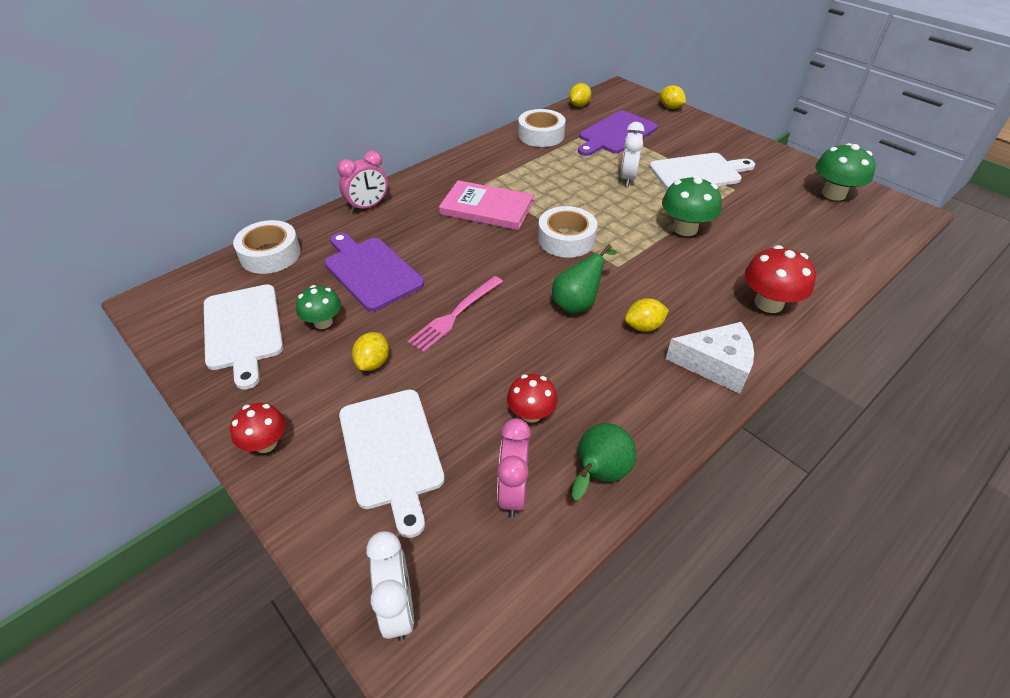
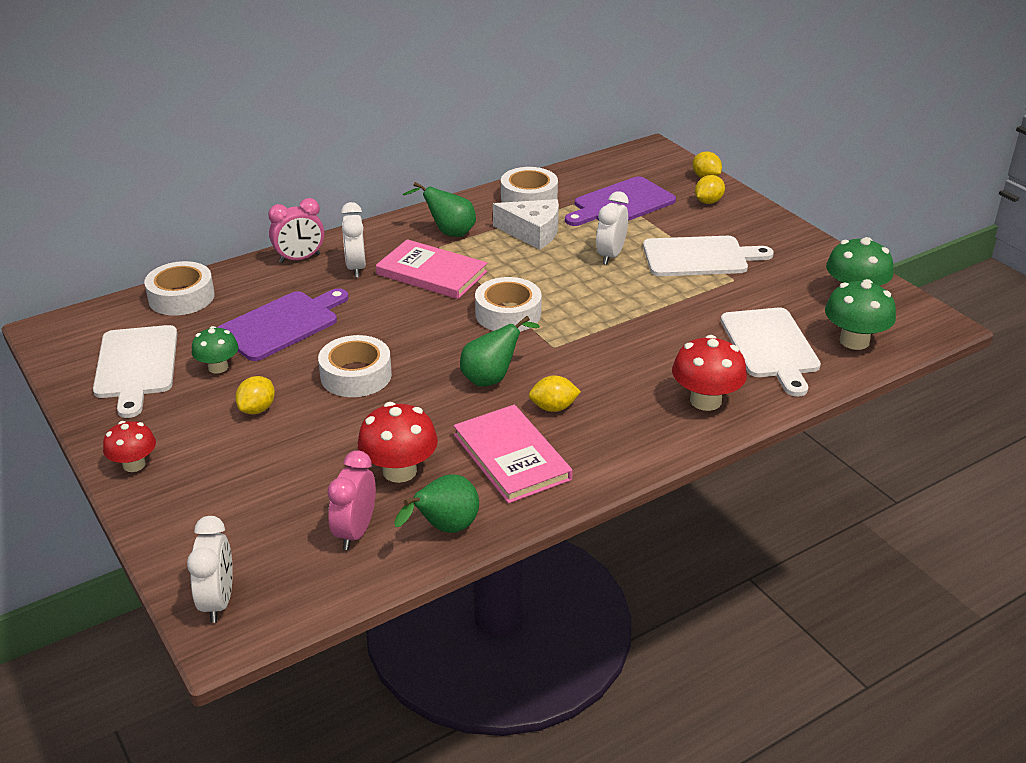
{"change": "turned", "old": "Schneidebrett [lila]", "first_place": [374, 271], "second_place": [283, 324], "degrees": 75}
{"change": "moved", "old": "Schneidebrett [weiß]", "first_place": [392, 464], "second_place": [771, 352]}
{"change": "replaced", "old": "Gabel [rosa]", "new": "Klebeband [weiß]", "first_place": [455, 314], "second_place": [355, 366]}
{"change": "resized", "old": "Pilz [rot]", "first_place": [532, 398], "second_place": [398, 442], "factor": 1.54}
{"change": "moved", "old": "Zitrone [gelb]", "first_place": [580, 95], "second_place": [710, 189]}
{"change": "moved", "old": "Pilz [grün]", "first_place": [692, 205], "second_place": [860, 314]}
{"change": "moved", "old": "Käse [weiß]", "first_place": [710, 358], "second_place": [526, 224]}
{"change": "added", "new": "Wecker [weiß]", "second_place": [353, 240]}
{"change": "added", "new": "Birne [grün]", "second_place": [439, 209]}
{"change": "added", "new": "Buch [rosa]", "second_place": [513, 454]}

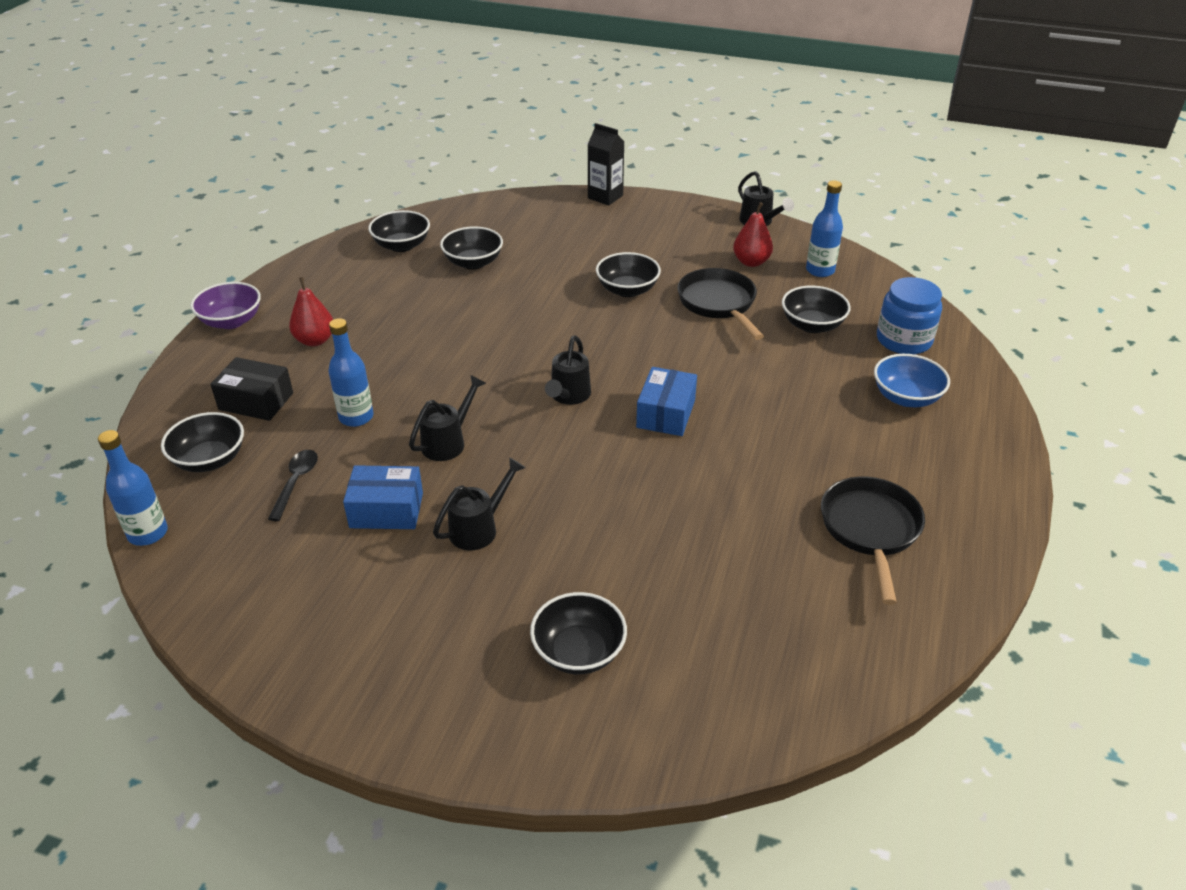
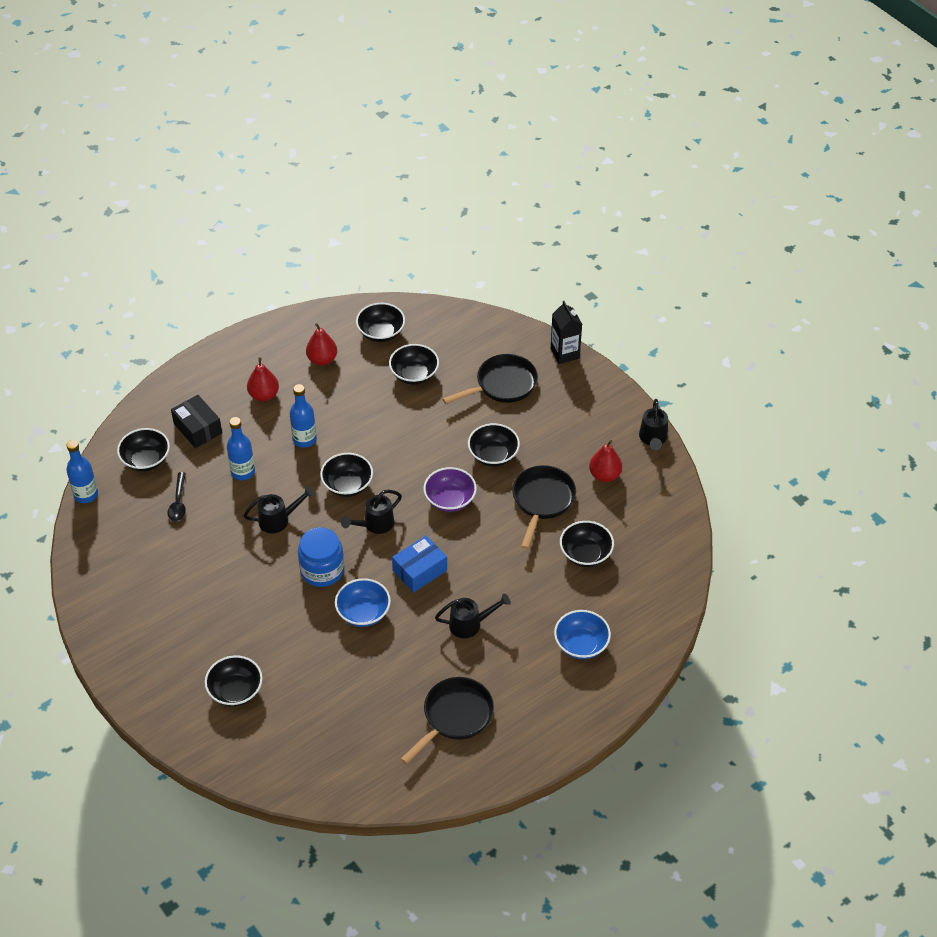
{"change": "moved", "old": "Schüssel [lila]", "first_place": [226, 305], "second_place": [450, 489]}
{"change": "turned", "old": "Löffel [schwarz]", "first_place": [293, 485], "second_place": [177, 497], "degrees": 135}
{"change": "removed", "old": "Schachtel [blau]", "first_place": [383, 497]}
{"change": "moved", "old": "Gießkanne [schwarz]", "first_place": [479, 503], "second_place": [473, 615]}
{"change": "moved", "old": "Flasche [blau]", "first_place": [824, 228], "second_place": [303, 416]}
{"change": "moved", "old": "Einmachglas [blau]", "first_place": [909, 316], "second_place": [321, 557]}
{"change": "added", "new": "Birne [rot]", "second_place": [321, 344]}
{"change": "added", "new": "Schüssel [schwarz]", "second_place": [346, 475]}
{"change": "added", "new": "Schüssel [blau]", "second_place": [363, 602]}
{"change": "added", "new": "Pfanne [schwarz]", "second_place": [490, 379]}

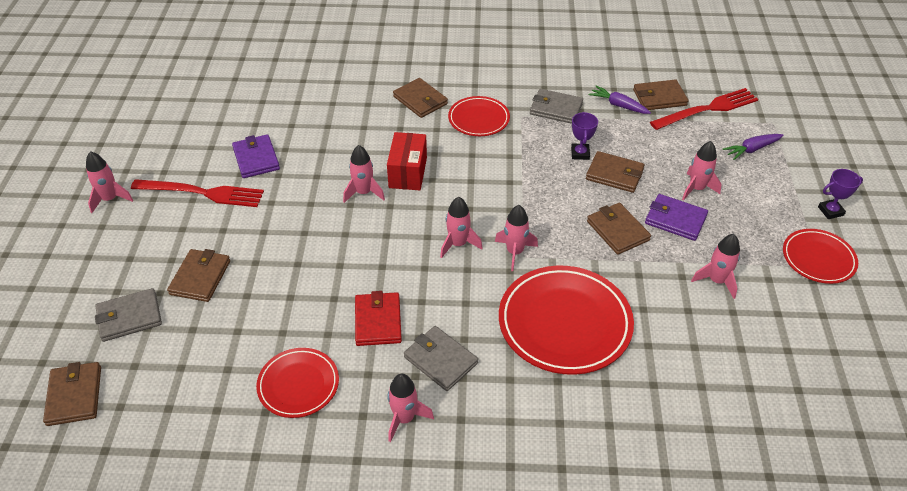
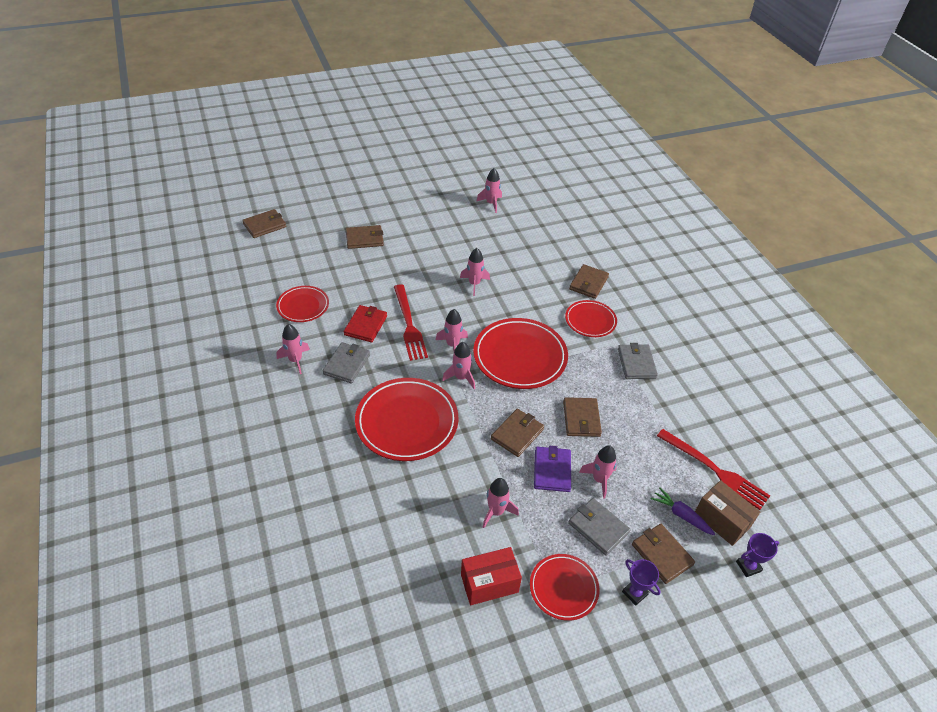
{"change": "moved", "old": "Rakete [rosa]", "first_place": [109, 182], "second_place": [489, 190]}
{"change": "moved", "old": "Geldbörse [grau]", "first_place": [128, 315], "second_place": [599, 527]}
{"change": "moved", "old": "Gabel [rot]", "first_place": [197, 193], "second_place": [411, 322]}
{"change": "removed", "old": "Geldbörse [lila]", "first_place": [256, 156]}
{"change": "turned", "old": "Geldbörse [rot]", "first_place": [378, 318], "second_place": [365, 323], "degrees": -45}
{"change": "moved", "old": "Schachtel [rot]", "first_place": [407, 161], "second_place": [491, 576]}
{"change": "moved", "old": "Pokal [lila]", "first_place": [584, 136], "second_place": [757, 555]}
{"change": "removed", "old": "Karotte [lila]", "first_place": [620, 100]}
{"change": "moved", "old": "Geldbörse [braun]", "first_place": [660, 94], "second_place": [663, 554]}
{"change": "added", "new": "Teller [rot]", "second_place": [520, 353]}
{"change": "added", "new": "Schachtel [braun]", "second_place": [727, 513]}

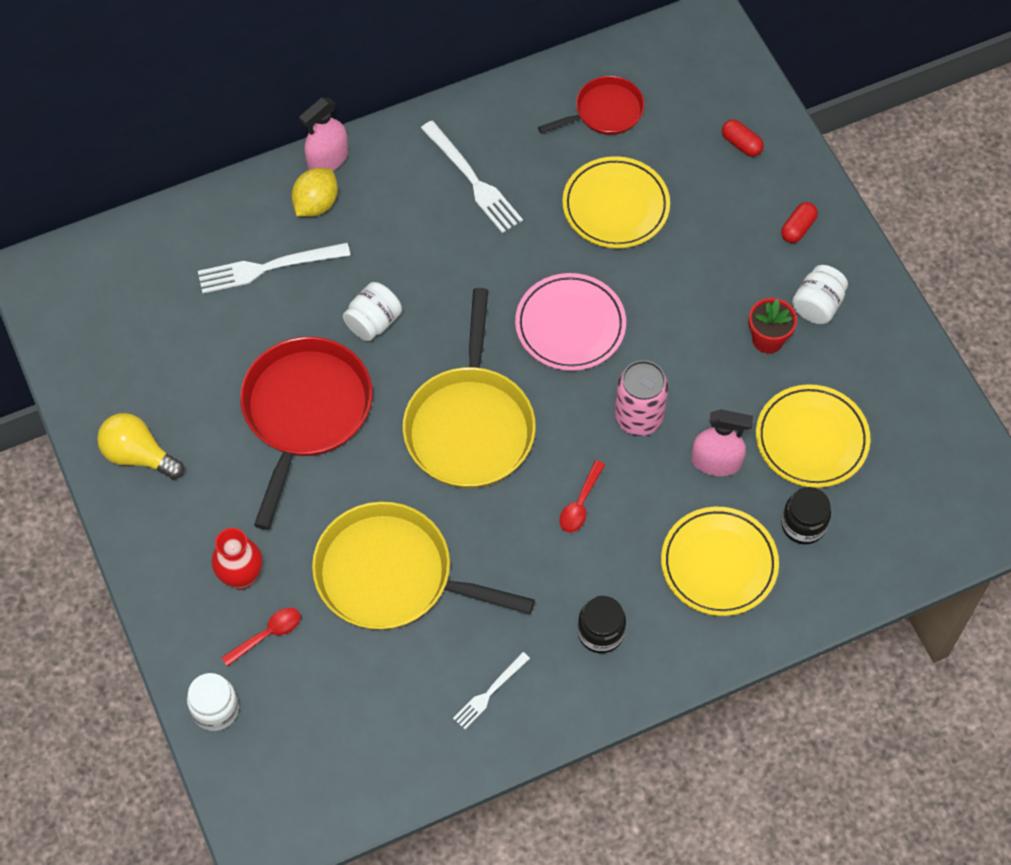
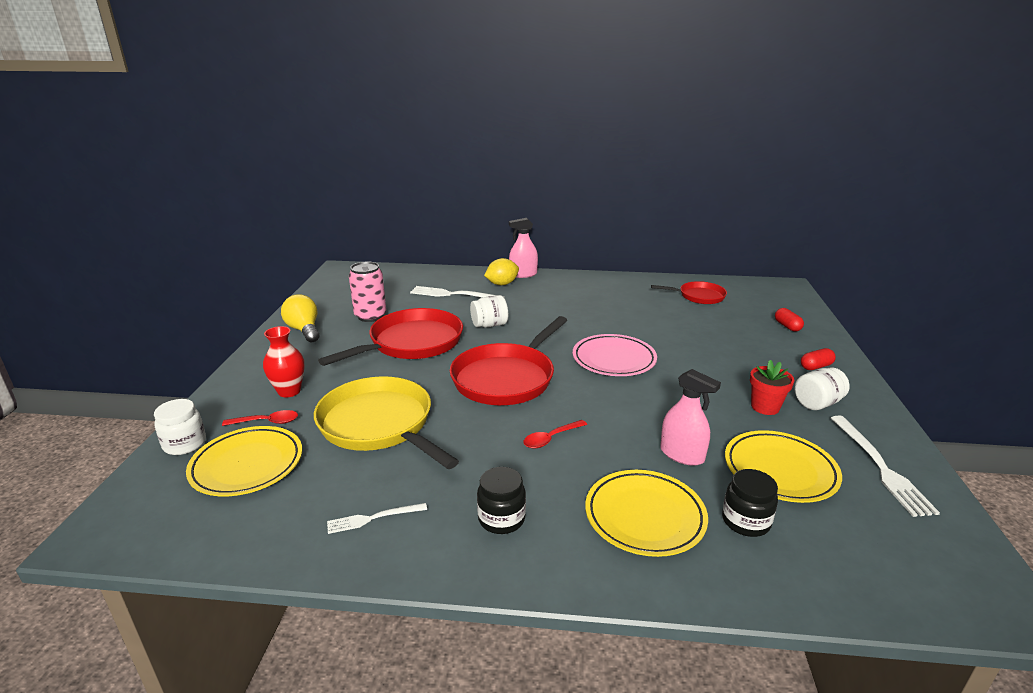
{"change": "recoloured", "old": "Pfanne [gelb]", "new": "Pfanne [rot]", "first_place": [469, 388], "second_place": [508, 360]}
{"change": "moved", "old": "Gabel [weiß]", "first_place": [472, 177], "second_place": [885, 466]}
{"change": "moved", "old": "Teller [gelb]", "first_place": [616, 202], "second_place": [244, 461]}
{"change": "moved", "old": "Dose [rosa]", "first_place": [641, 398], "second_place": [368, 292]}

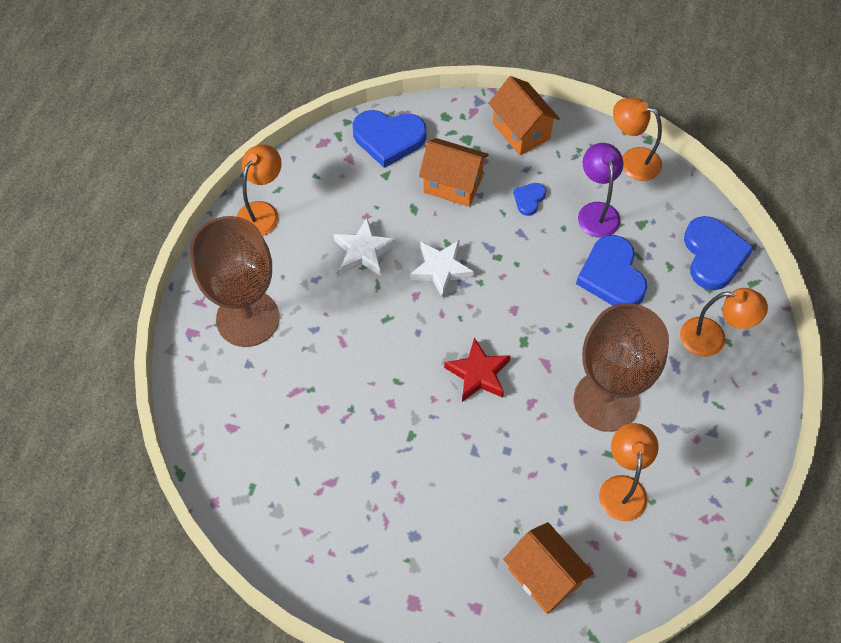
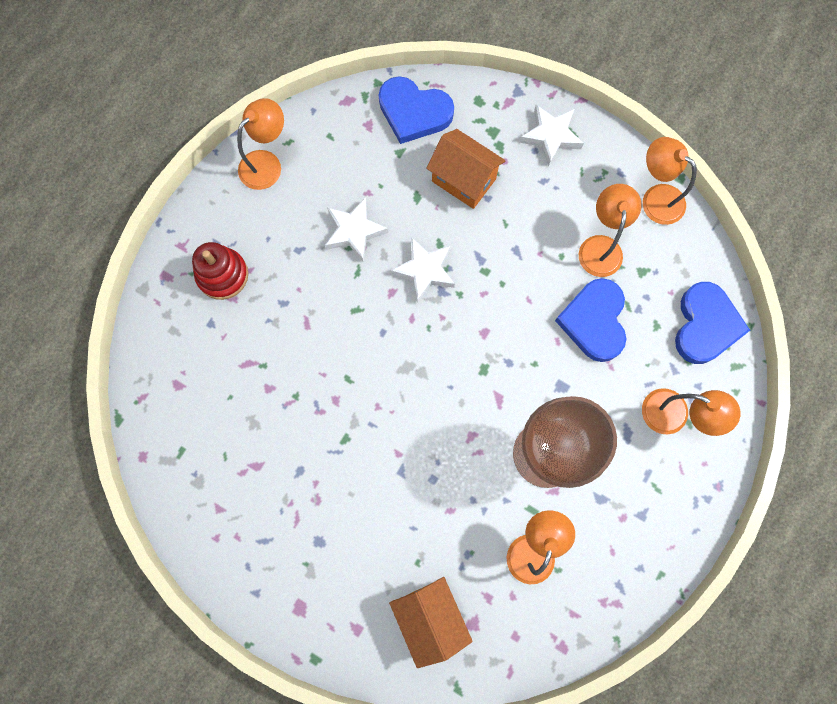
{"change": "replaced", "old": "Kelch [braun]", "new": "Stapelspielzeug [rot]", "first_place": [235, 281], "second_place": [220, 271]}
{"change": "removed", "old": "Stern [rot]", "first_place": [477, 370]}
{"change": "replaced", "old": "Haus [orange]", "new": "Stern [weiß]", "first_place": [524, 115], "second_place": [551, 136]}
{"change": "removed", "old": "Herz [blau]", "first_place": [529, 199]}
{"change": "recoloured", "old": "Lampe [lila]", "new": "Lampe [orange]", "first_place": [600, 190], "second_place": [610, 230]}

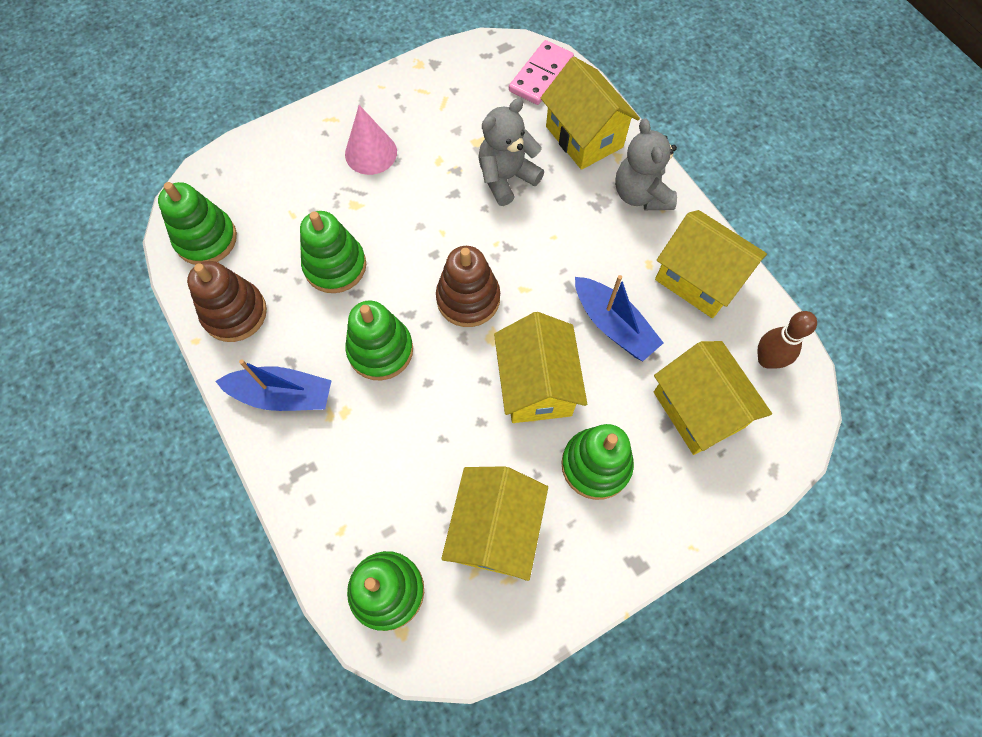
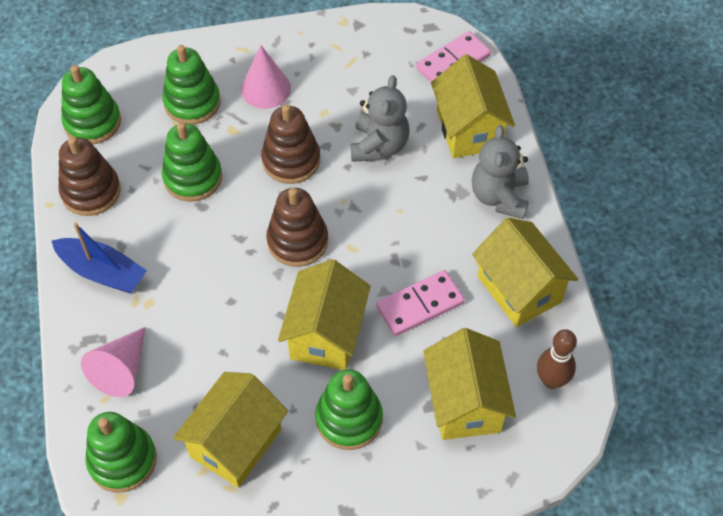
{"change": "moved", "old": "Stapelspielzeug [grün]", "first_place": [379, 340], "second_place": [191, 85]}
{"change": "turned", "old": "Teddybär [grau]", "first_place": [511, 152], "second_place": [380, 118], "degrees": 120}
{"change": "replaced", "old": "Boot [blau]", "new": "Dominostein [rosa]", "first_place": [619, 318], "second_place": [420, 303]}
{"change": "added", "new": "Kegel [rosa]", "second_place": [113, 362]}
{"change": "added", "new": "Stapelspielzeug [braun]", "second_place": [290, 144]}

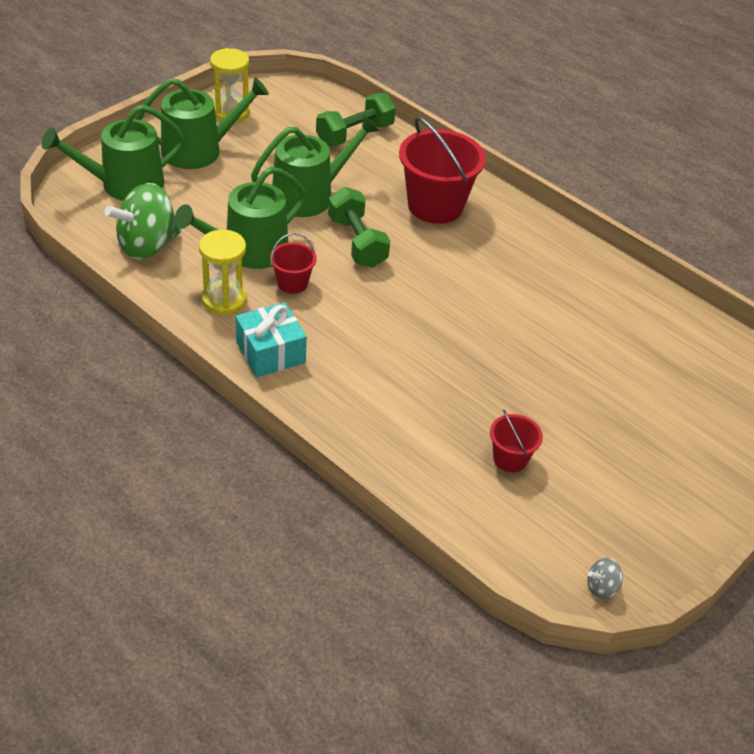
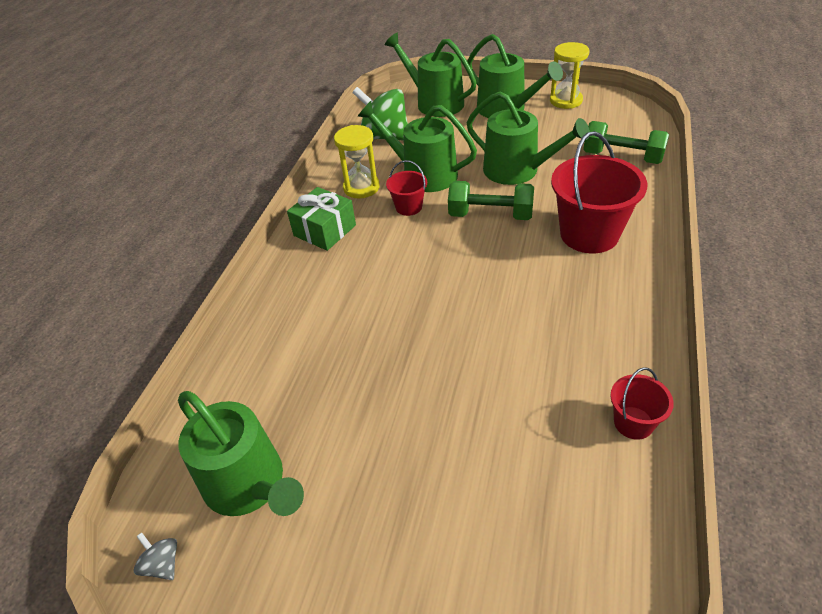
{"change": "recoloured", "old": "Geschenk [türkis]", "new": "Geschenk [grün]", "first_place": [271, 339], "second_place": [321, 219]}
{"change": "turned", "old": "Hantel [grün]", "first_place": [359, 227], "second_place": [491, 200], "degrees": 60}
{"change": "moved", "old": "Eimer [rot]", "first_place": [516, 441], "second_place": [642, 403]}
{"change": "added", "new": "Gießkanne [grün]", "second_place": [241, 453]}

